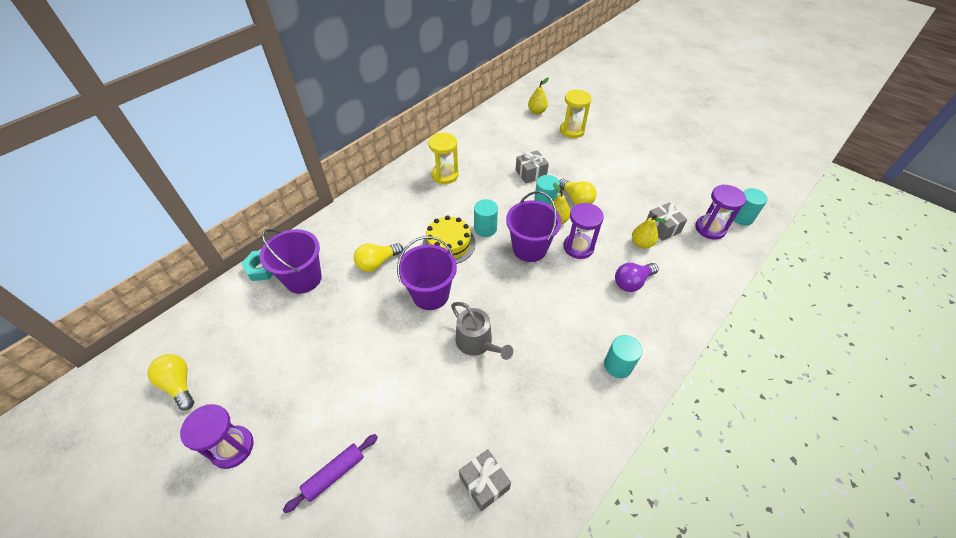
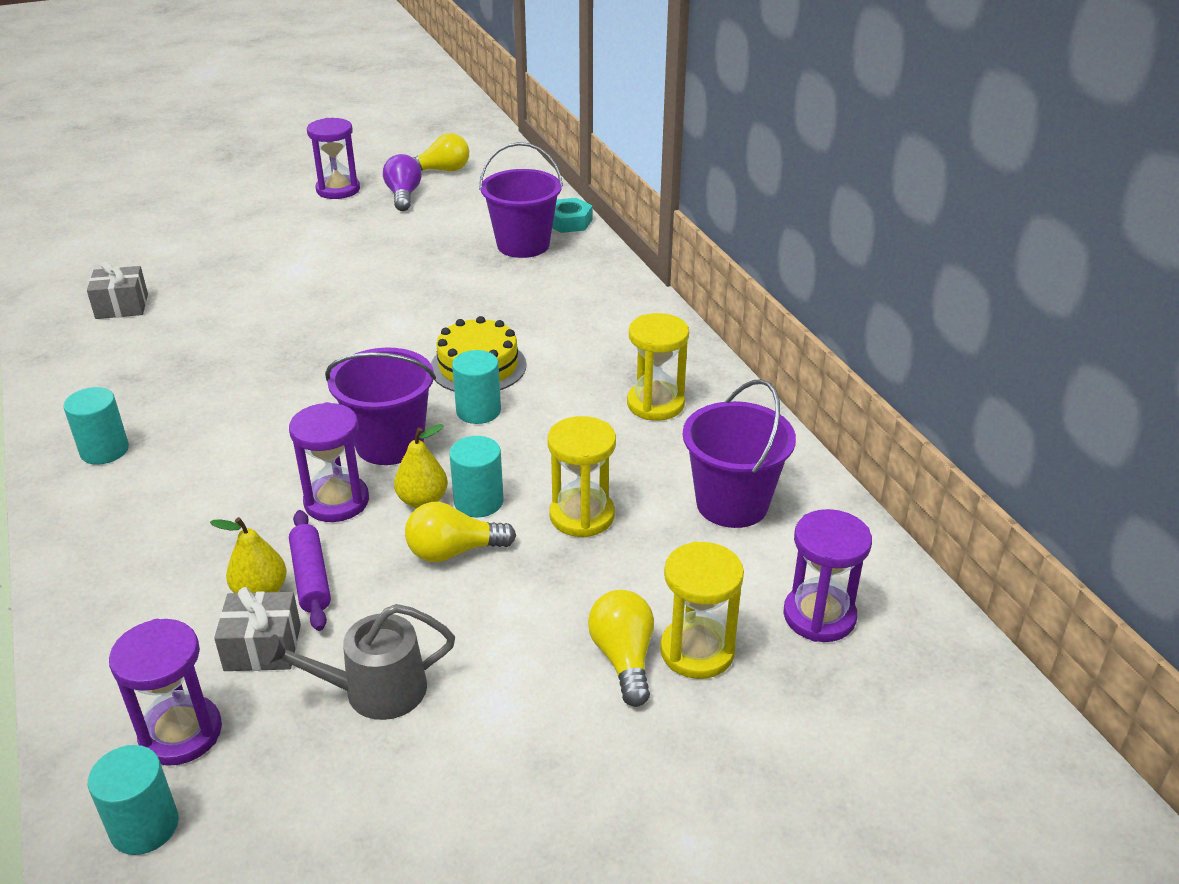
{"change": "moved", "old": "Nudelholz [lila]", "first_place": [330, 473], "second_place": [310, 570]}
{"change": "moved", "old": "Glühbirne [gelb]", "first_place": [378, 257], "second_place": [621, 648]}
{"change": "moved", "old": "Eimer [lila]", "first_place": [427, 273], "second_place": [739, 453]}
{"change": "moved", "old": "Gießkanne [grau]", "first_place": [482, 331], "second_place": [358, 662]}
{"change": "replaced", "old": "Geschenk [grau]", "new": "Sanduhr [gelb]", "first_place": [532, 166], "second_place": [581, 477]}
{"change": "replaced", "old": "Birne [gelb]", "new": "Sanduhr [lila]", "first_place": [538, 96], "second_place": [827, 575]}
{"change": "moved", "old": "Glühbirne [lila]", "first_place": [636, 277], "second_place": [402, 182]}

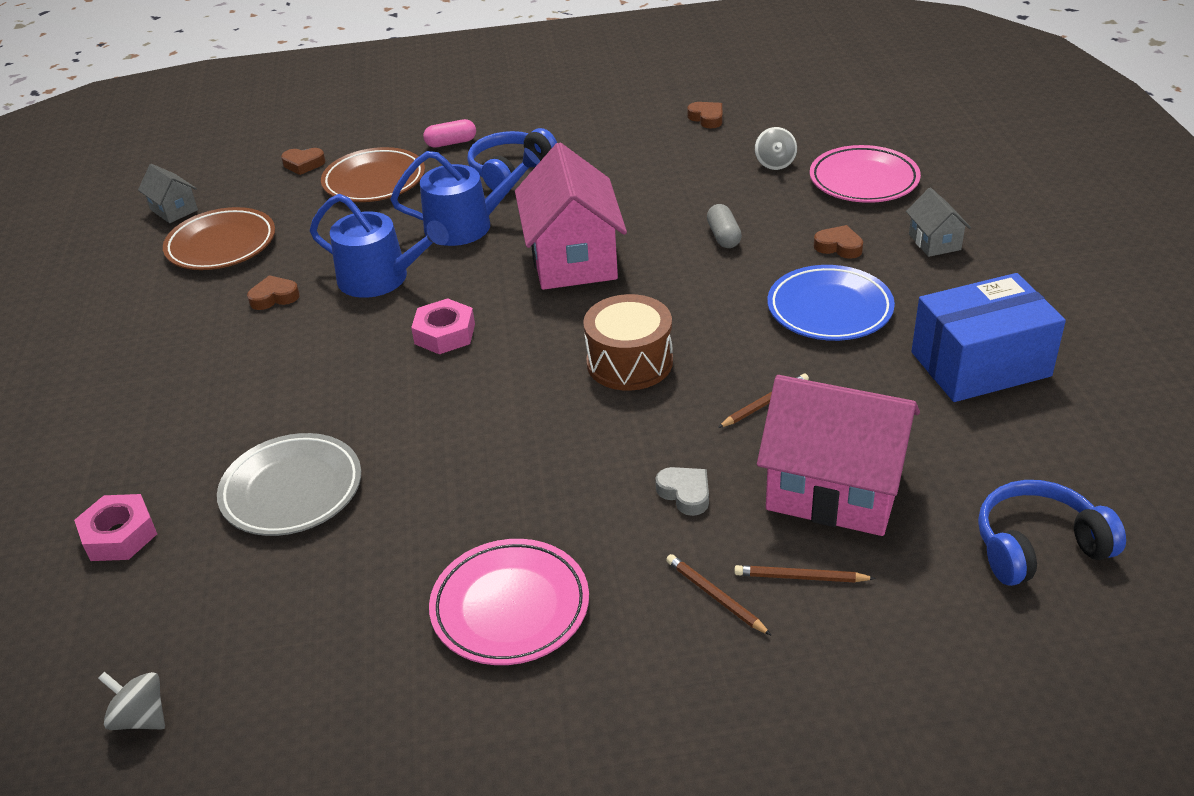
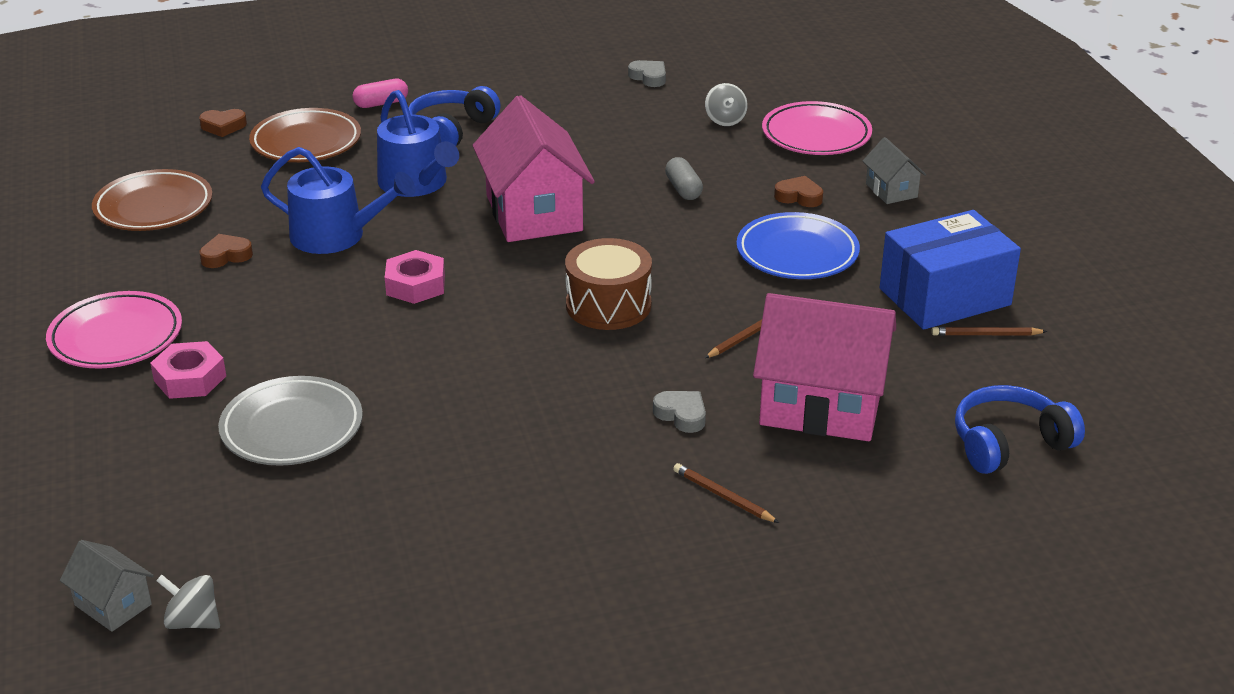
{"change": "moved", "old": "Sechskantmutter [rosa]", "first_place": [115, 527], "second_place": [188, 370]}
{"change": "moved", "old": "Haus [grau]", "first_place": [168, 193], "second_place": [107, 586]}
{"change": "turned", "old": "Gießkanne [blau]", "first_place": [465, 197], "second_place": [418, 143], "degrees": 75}
{"change": "moved", "old": "Teller [rosa]", "first_place": [509, 602], "second_place": [114, 330]}
{"change": "recoloured", "old": "Herz [braun]", "new": "Herz [grau]", "first_place": [704, 115], "second_place": [647, 73]}
{"change": "moved", "old": "Bleistift [braun]", "first_place": [805, 573], "second_place": [989, 331]}

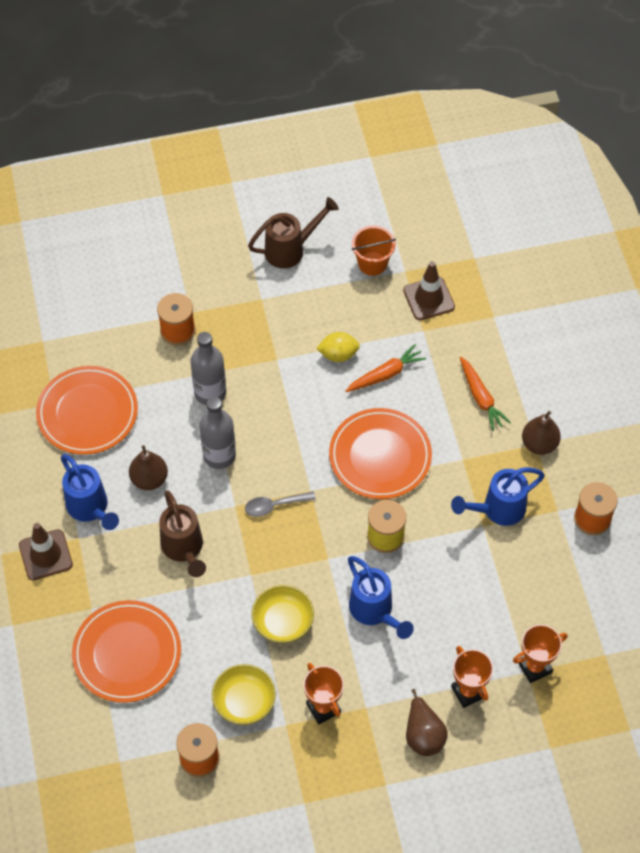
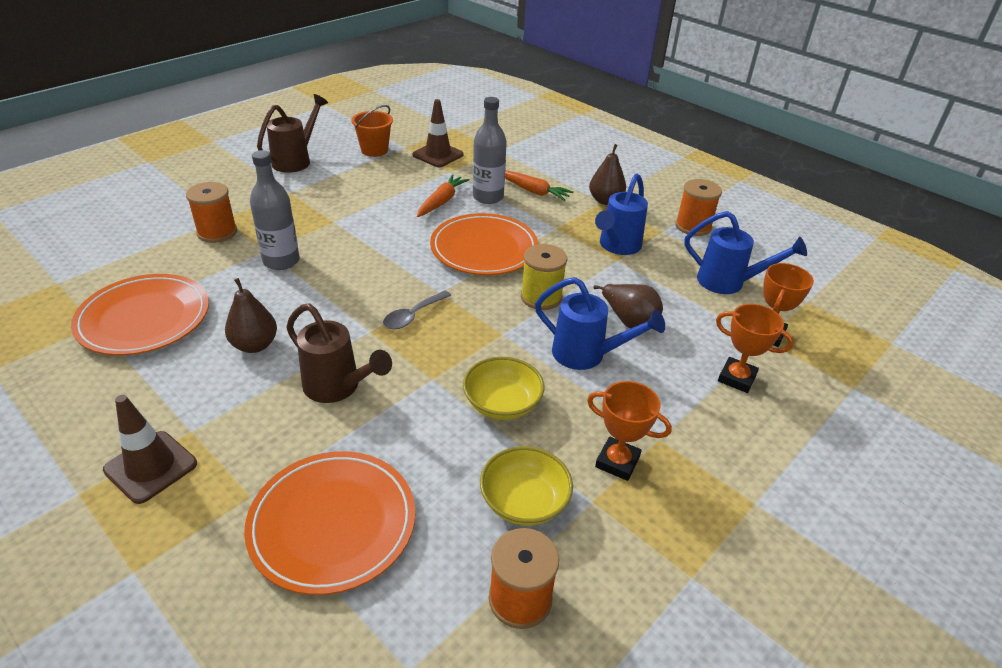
{"change": "moved", "old": "Gießkanne [blau]", "first_place": [90, 492], "second_place": [746, 252]}
{"change": "moved", "old": "Flasche [grau]", "first_place": [218, 433], "second_place": [490, 150]}
{"change": "removed", "old": "Zitrone [gelb]", "first_place": [338, 347]}
{"change": "moved", "old": "Birne [braun]", "first_place": [427, 722], "second_place": [628, 306]}

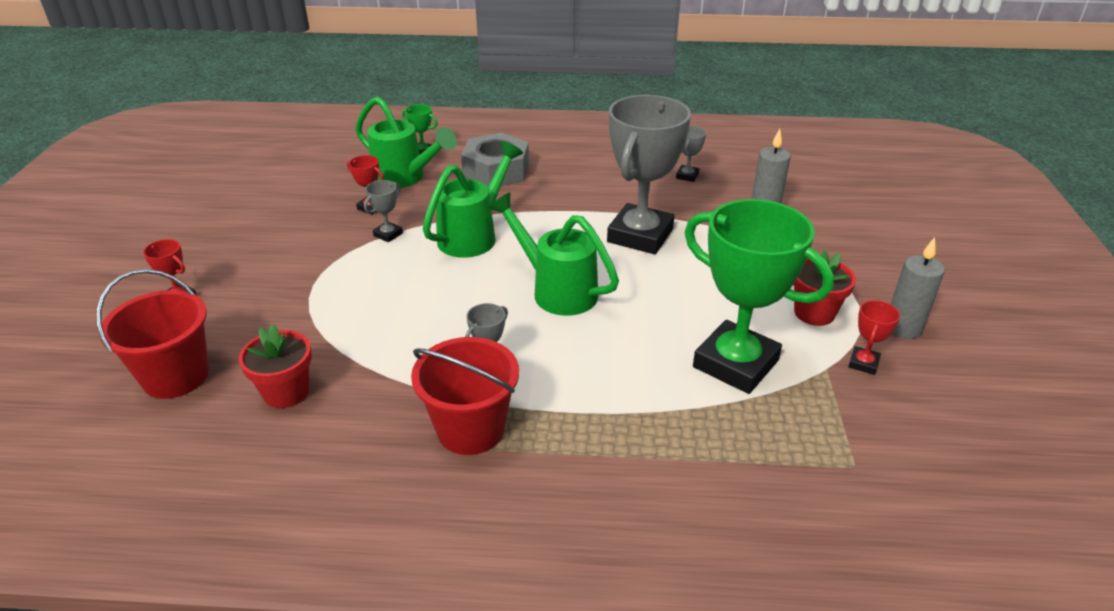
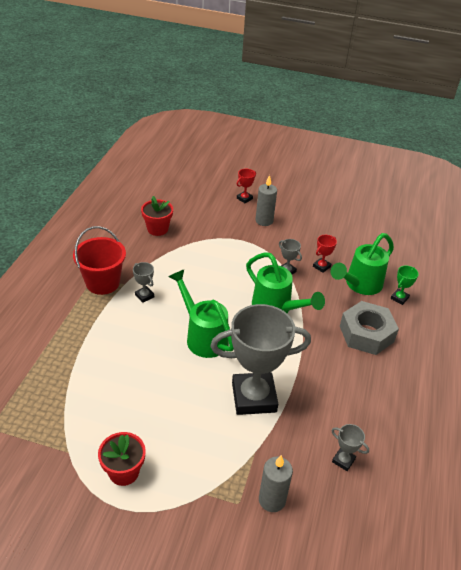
{"change": "removed", "old": "Eimer [rot]", "first_place": [152, 334]}
{"change": "turned", "old": "Gießkanne [grün]", "first_place": [553, 254], "second_place": [201, 314], "degrees": -90}
{"change": "turned", "old": "Pokal [grau]", "first_place": [649, 174], "second_place": [260, 359], "degrees": -45}
{"change": "removed", "old": "Pokal [grün]", "first_place": [759, 296]}
{"change": "removed", "old": "Pokal [rot]", "first_place": [874, 337]}
{"change": "moved", "old": "Kerze [grau]", "first_place": [918, 288], "second_place": [266, 200]}

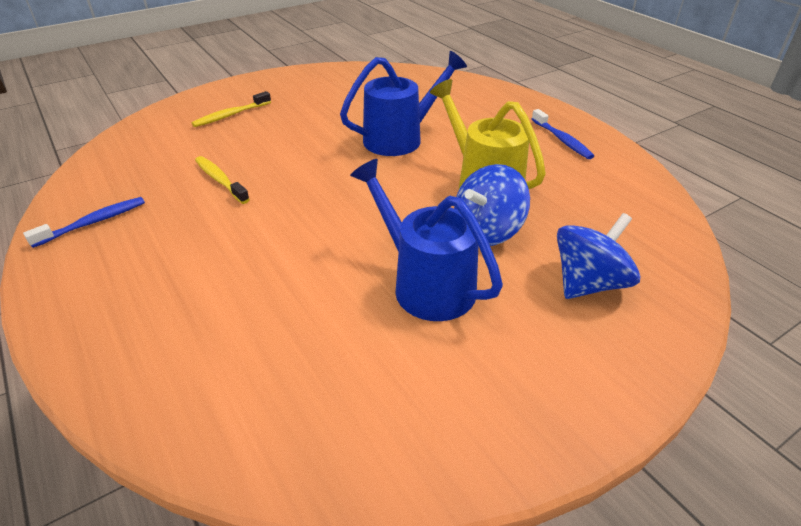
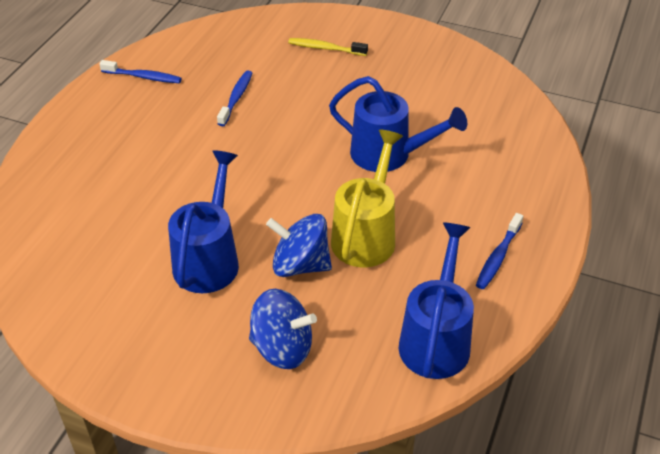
{"change": "recoloured", "old": "Zahnbürste [gelb]", "new": "Zahnbürste [blau]", "first_place": [222, 180], "second_place": [234, 98]}
{"change": "added", "new": "Gießkanne [blau]", "second_place": [436, 300]}

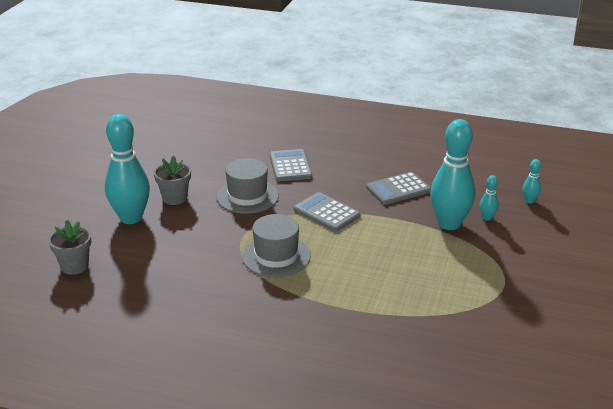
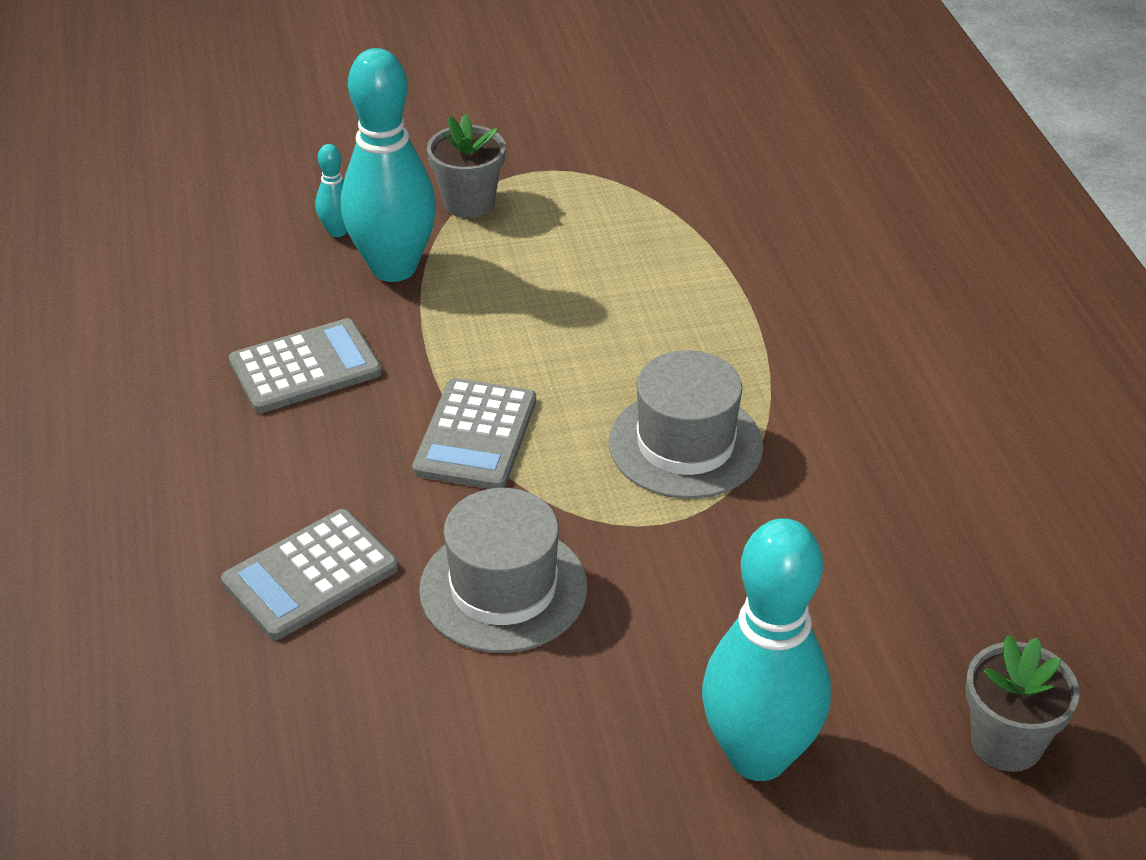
{"change": "moved", "old": "Blumentopf [grau]", "first_place": [172, 180], "second_place": [466, 166]}
{"change": "turned", "old": "Taschenrechner [grau]", "first_place": [398, 188], "second_place": [305, 365], "degrees": -60}
{"change": "removed", "old": "Bowlingkegel [türkis]", "first_place": [532, 181]}

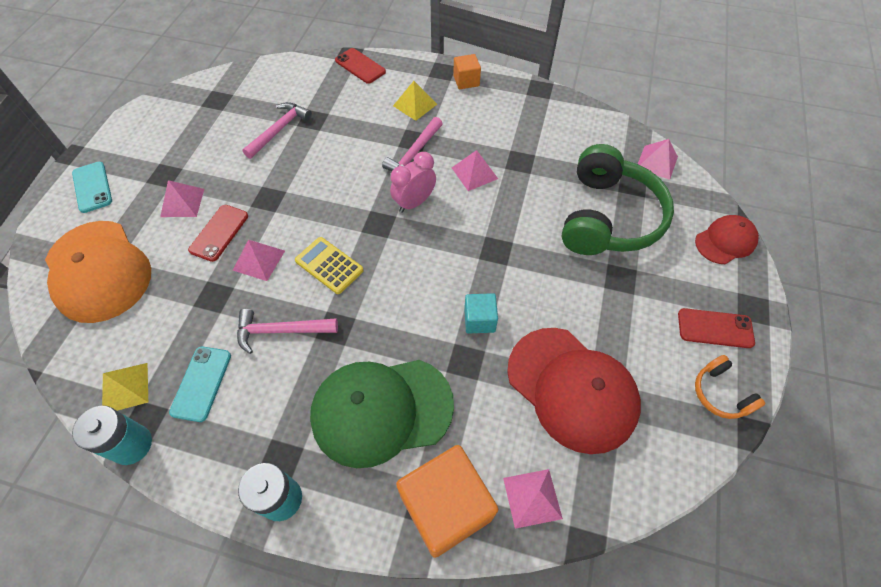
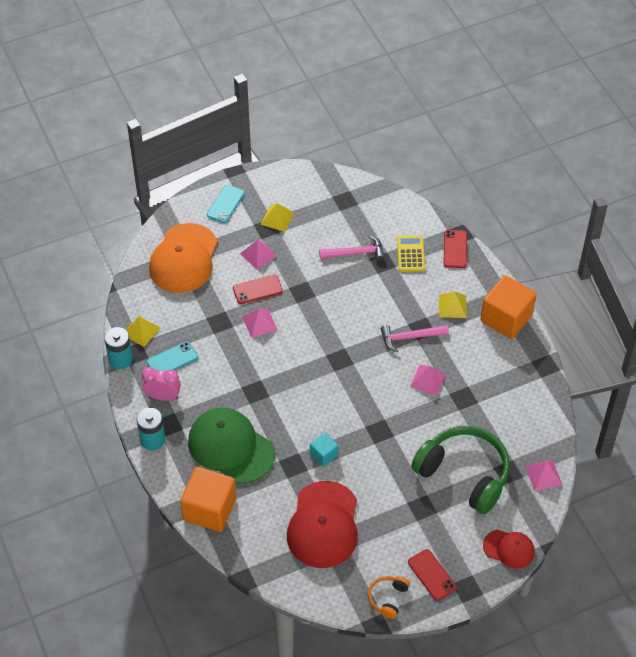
{"change": "removed", "old": "Hammer [rosa]", "first_place": [287, 331]}
{"change": "moved", "old": "Taschenrechner [gelb]", "first_place": [329, 265], "second_place": [411, 253]}
{"change": "moved", "old": "Wecker [rosa]", "first_place": [413, 182], "second_place": [161, 384]}
{"change": "resized", "old": "Kubus [orange]", "first_place": [467, 71], "second_place": [508, 307], "factor": 1.97}
{"change": "removed", "old": "Pyramide [rosa]", "first_place": [533, 499]}
{"change": "turned", "old": "Kopfhörer [grün]", "first_place": [617, 199], "second_place": [460, 470], "degrees": -120}
{"change": "added", "new": "Pyramide [gelb]", "second_place": [277, 217]}

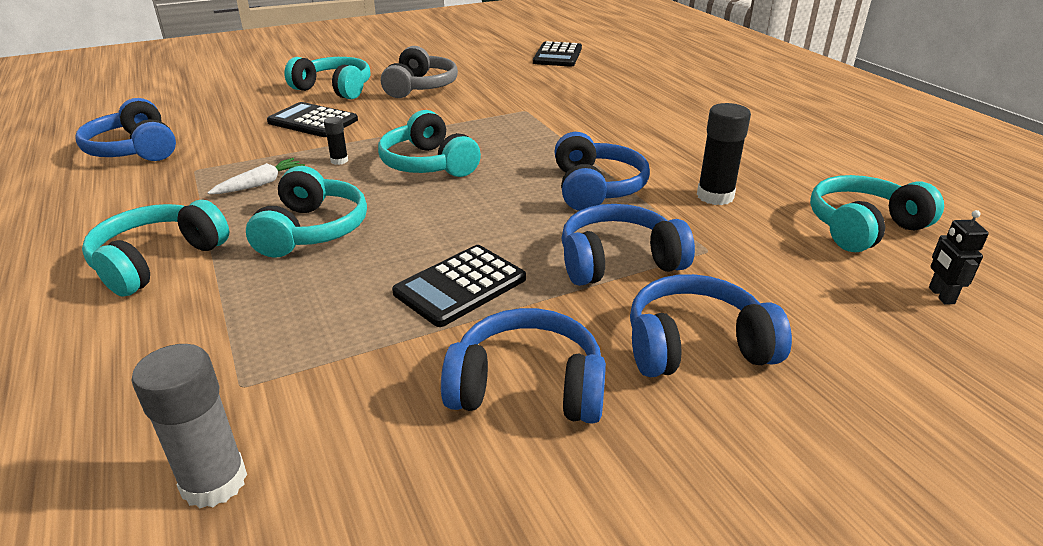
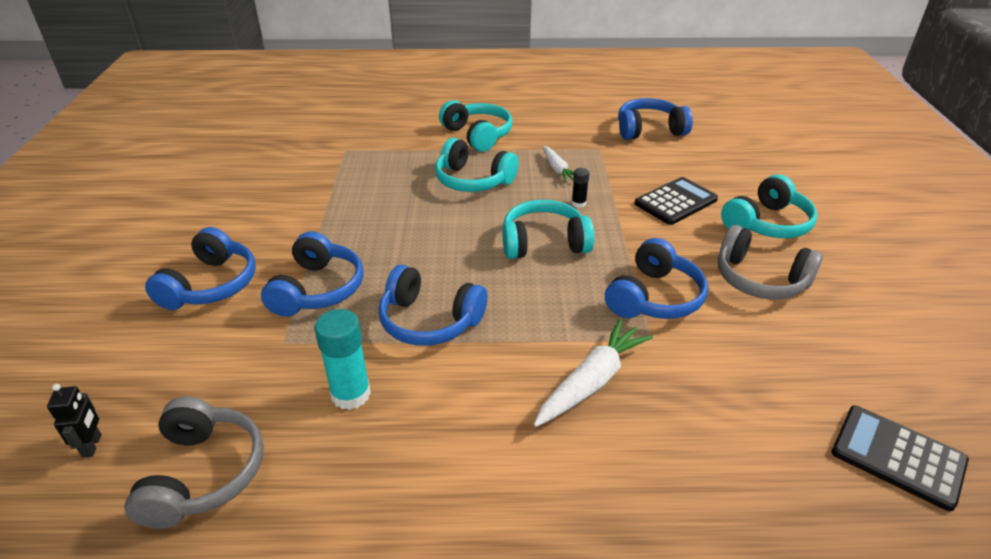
{"change": "removed", "old": "Klebestift [grau]", "first_place": [189, 426]}
{"change": "removed", "old": "Taschenrechner [schwarz]", "first_place": [459, 286]}
{"change": "moved", "old": "Kopfhörer [blau]", "first_place": [523, 366], "second_place": [656, 278]}
{"change": "recoloured", "old": "Klebestift [schwarz]", "new": "Klebestift [türkis]", "first_place": [724, 154], "second_place": [343, 359]}
{"change": "recoloured", "old": "Kopfhörer [türkis]", "new": "Kopfhörer [grau]", "first_place": [877, 213], "second_place": [194, 462]}
{"change": "turned", "old": "Roboter [schwarz]", "first_place": [959, 257], "second_place": [74, 421], "degrees": 60}
{"change": "added", "new": "Karotte [weiß]", "second_place": [593, 373]}

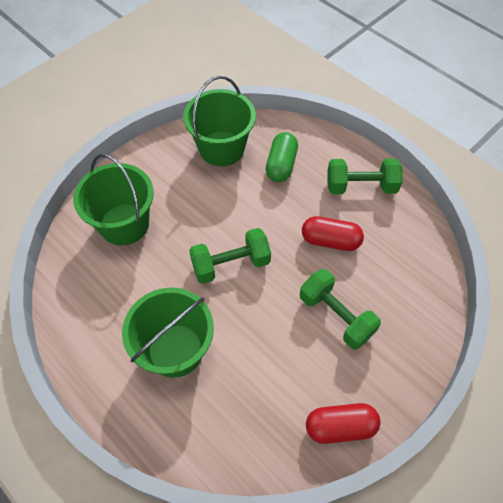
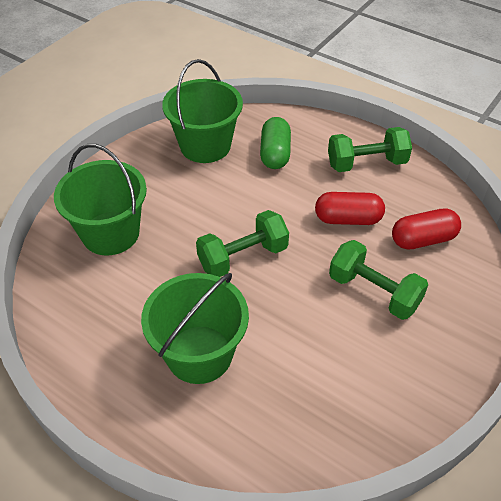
{"change": "moved", "old": "Kapsel [rot]", "first_place": [343, 423], "second_place": [426, 229]}

